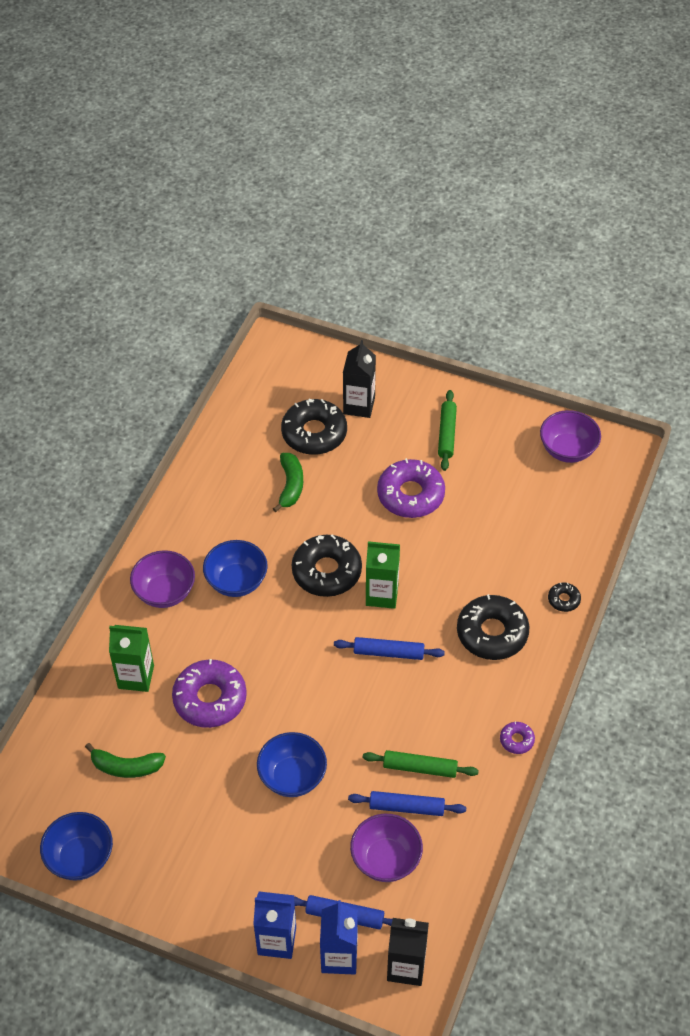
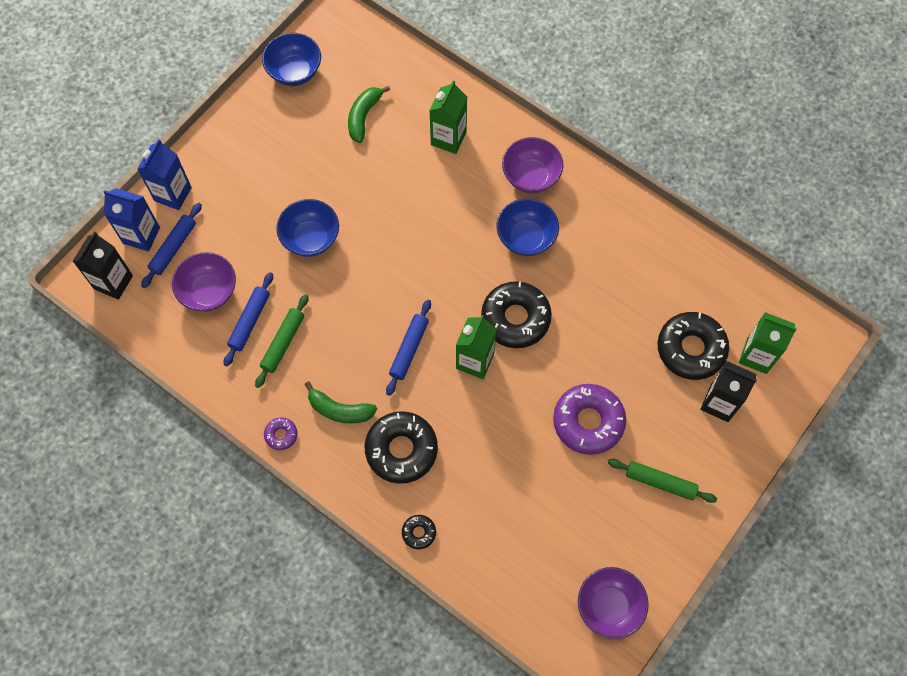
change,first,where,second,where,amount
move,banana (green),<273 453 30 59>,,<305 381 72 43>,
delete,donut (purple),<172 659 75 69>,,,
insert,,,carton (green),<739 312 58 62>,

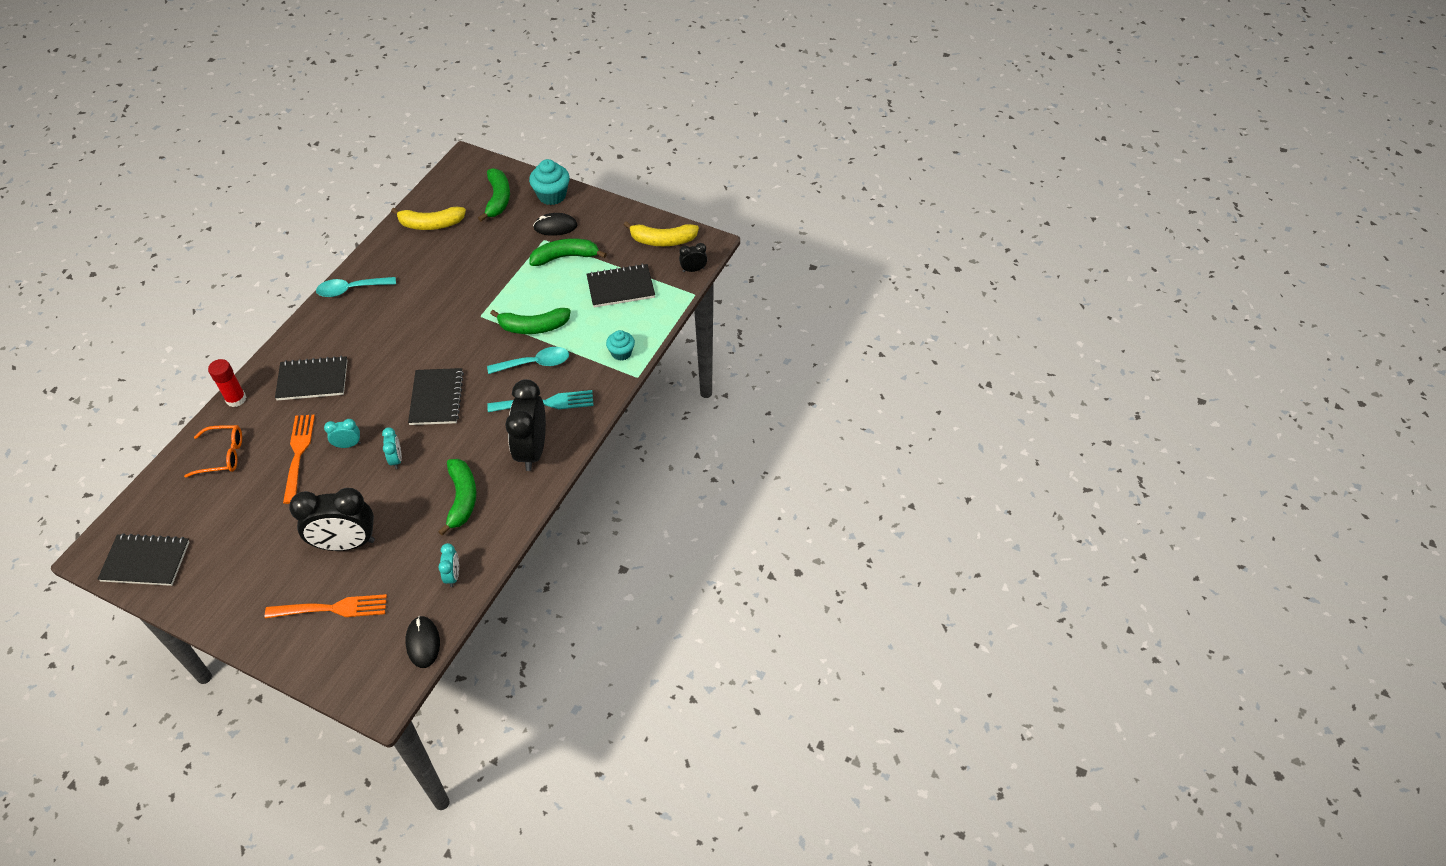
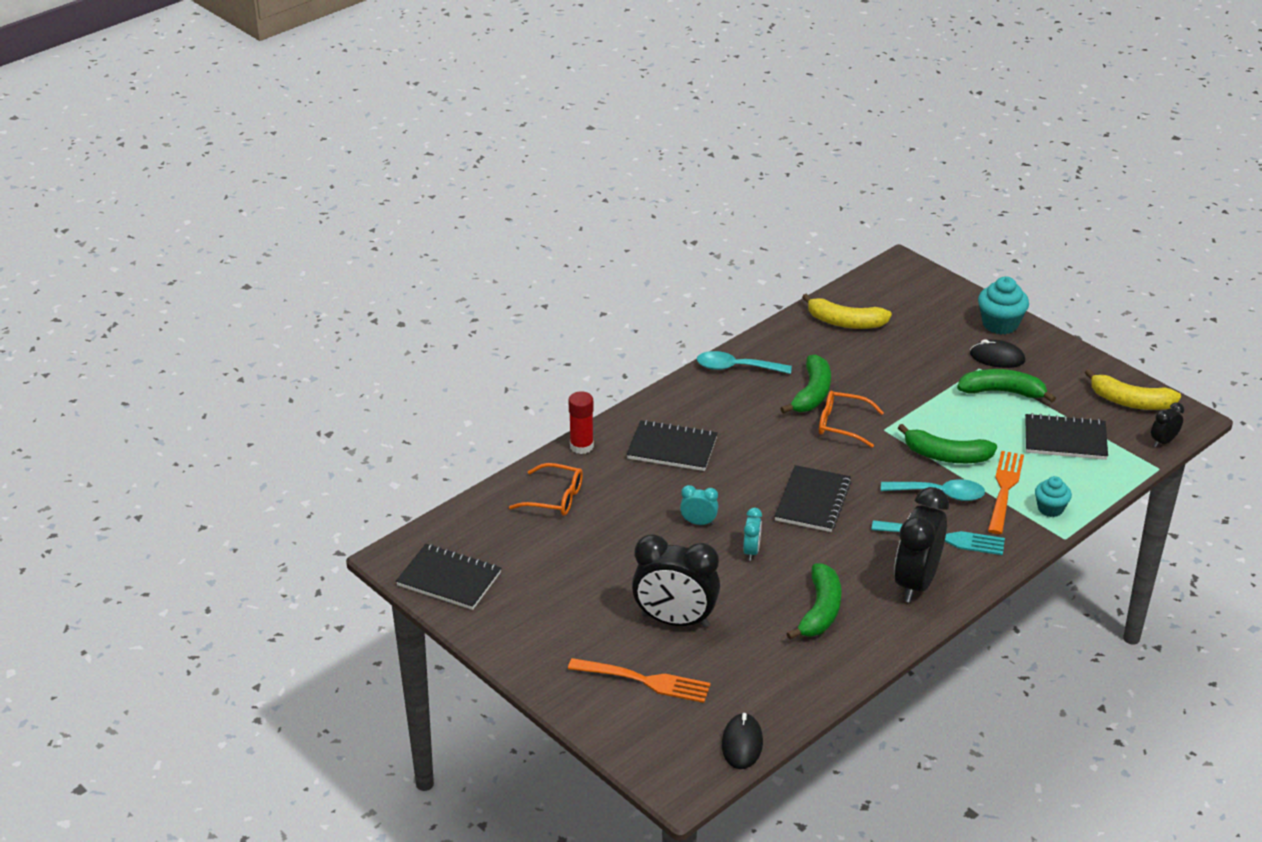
change,first,where,second,where,amount
move,banana (green),<478 168 32 53>,,<780 355 51 59>,
rotate,clock (black),<679 243 28 29>,,<1151 402 33 45>,45 degrees counterclockwise
move,fork (orange),<283 415 32 89>,,<988 451 36 83>,
delete,clock (turquoise),<438 543 21 44>,,,
insert,,,glasses (orange),<819 391 65 57>,

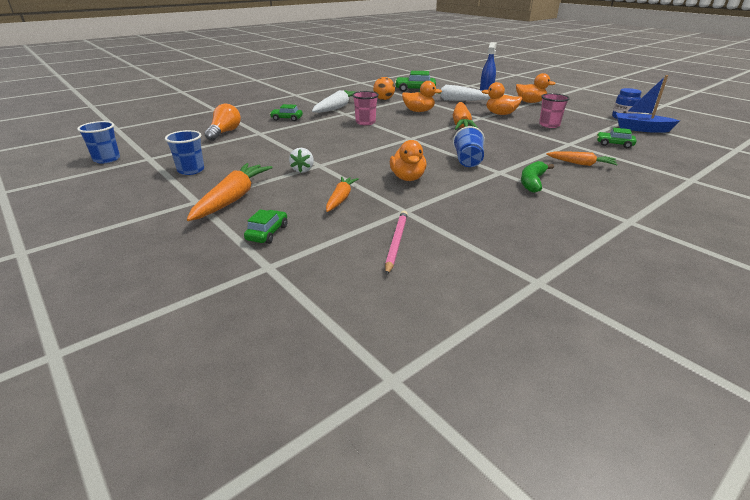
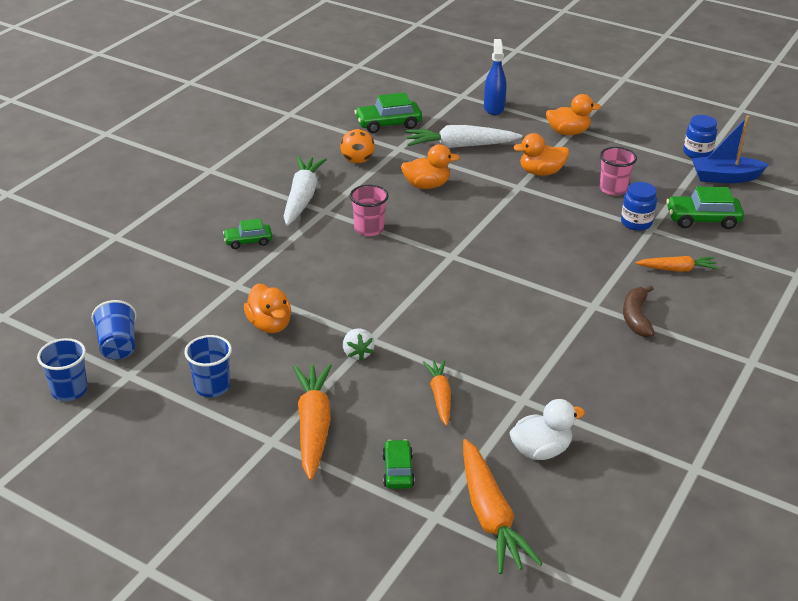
change,first,where,second,where,amount
move,carrot (orange),<453 102 26 28>,,<463 439 80 135>,
delete,light bulb (orange),<205 104 36 37>,,,
move,cup (blue),<453 126 32 41>,,<91 300 46 59>,
resize,car (green),<597 128 39 20>,,<666 187 78 42>,x1.59
move,duck (orange),<390 140 36 41>,,<244 283 47 50>,
recolor,banana (green),<521 161 33 32>,banana (brown),<623 285 32 52>,
replace,pencil (pink),<385 211 23 64>,duck (white),<509 399 76 61>,
insert,,,jar (blue),<621 182 36 49>,

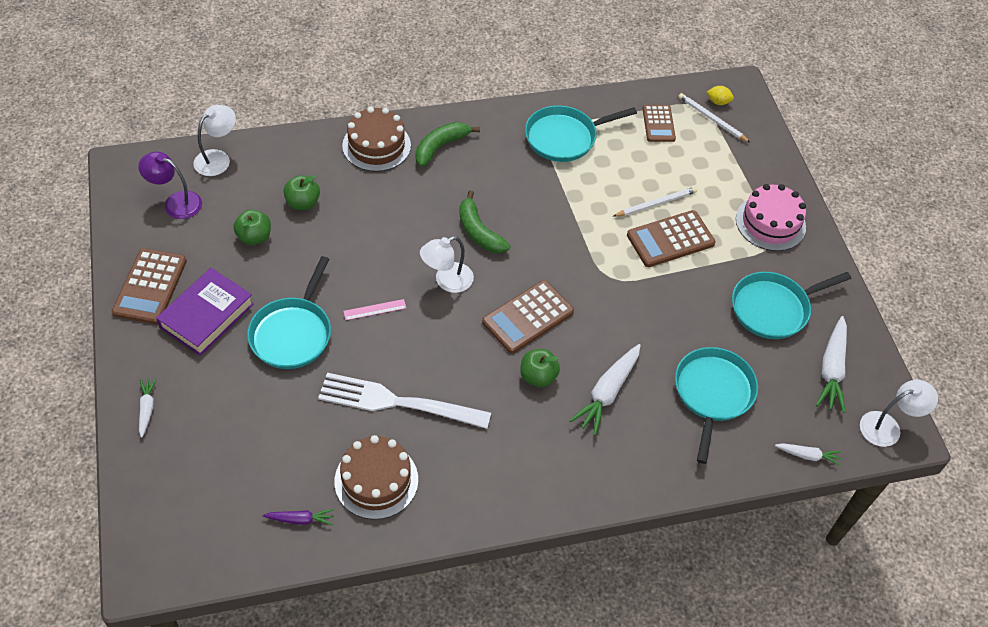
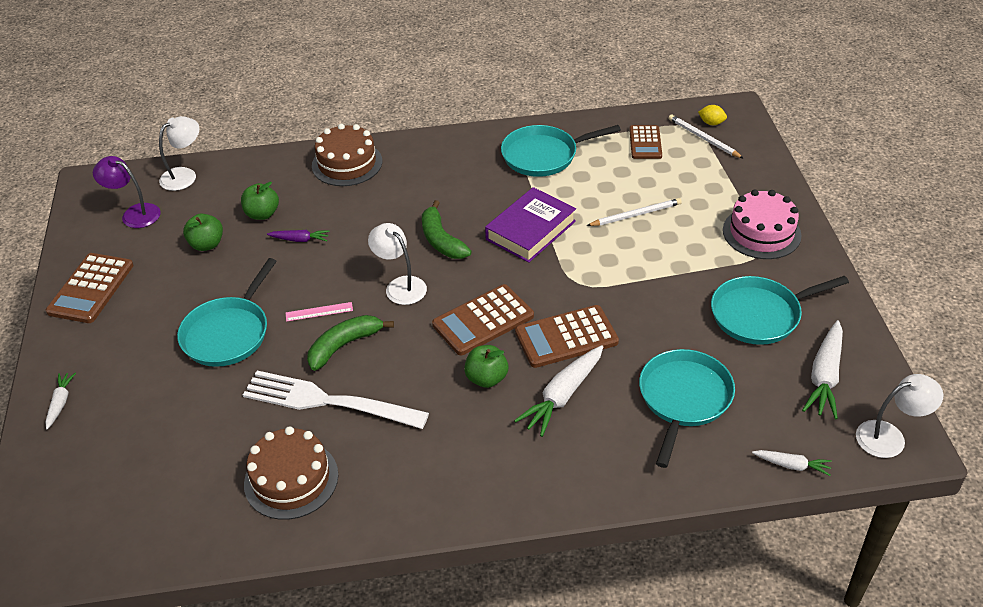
change,first,where,second,where,amount
move,banana (green),<415 122 65 45>,,<307 315 87 56>,
move,calculator (brown),<627 210 89 57>,,<515 305 104 63>,
rotate,lamp (white),<420 236 54 57>,,<368 223 59 82>,75 degrees clockwise
move,book (purple),<156 268 98 88>,,<485 187 91 76>,
move,carrot (purple),<263 509 71 16>,,<267 230 63 12>,

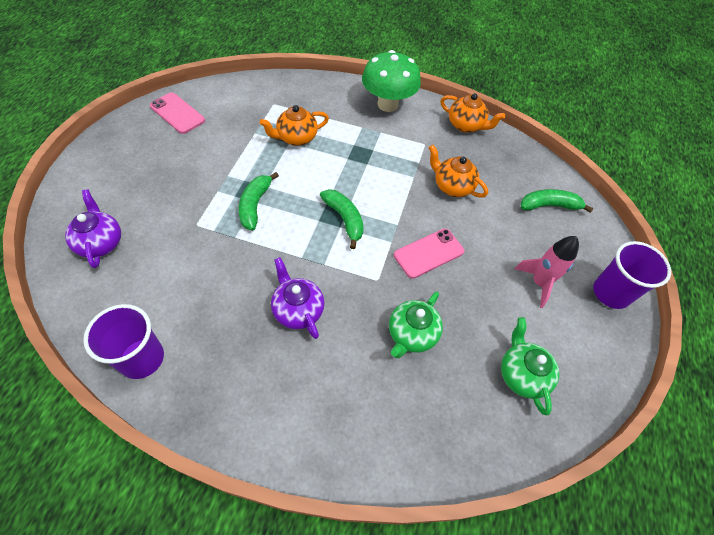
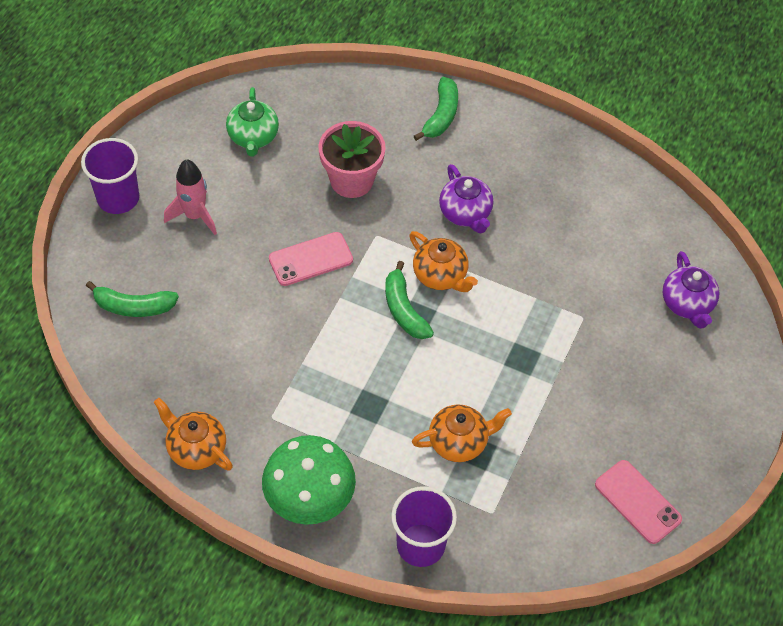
change,first,where,second,where,amount
move,teapot (orange),<429 145 59 53>,,<409 231 69 61>,
move,banana (green),<239 172 40 59>,,<414 77 44 64>,
replace,teapot (green),<389 292 54 66>,flower pot (pink),<318 121 68 77>,
move,cup (purple),<83 304 81 75>,,<391 486 66 81>,

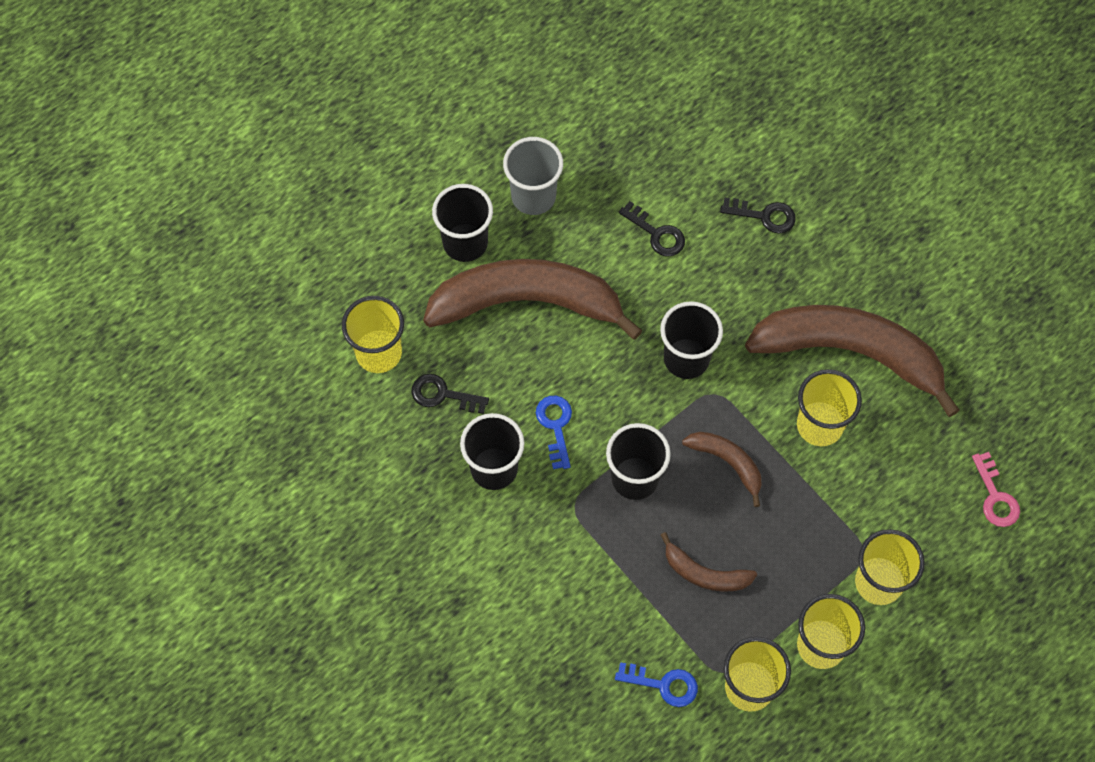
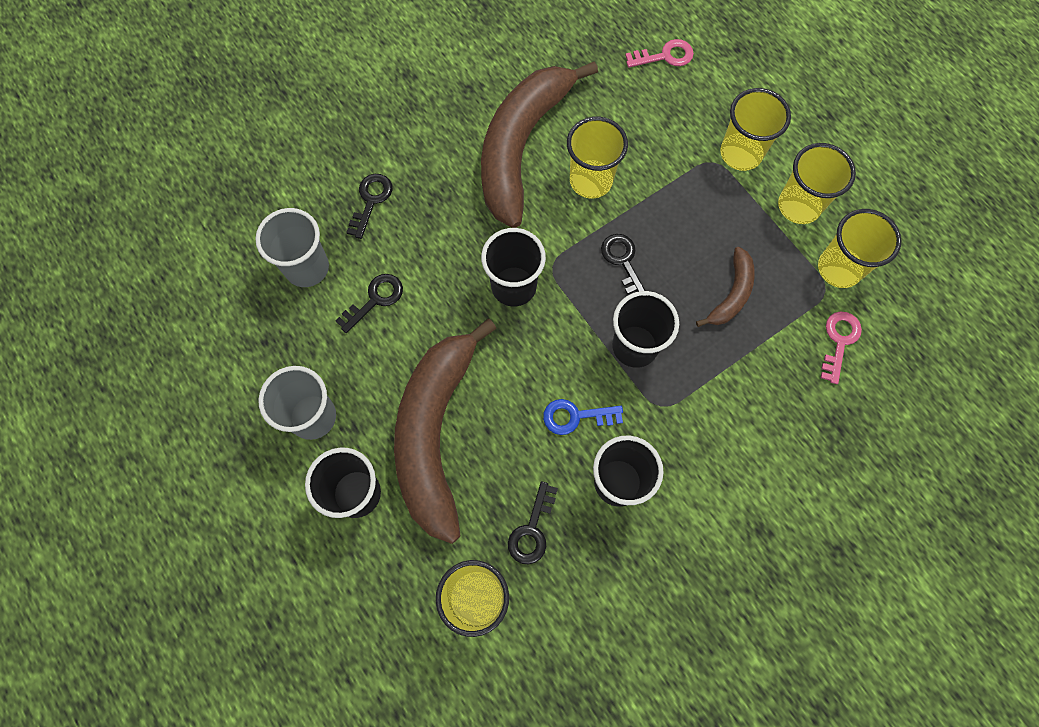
change,first,where,second,where,amount
replace,banana (brown),<682 432 80 75>,key (black),<601 234 44 60>,
recolor,key (blue),<615 662 83 45>,key (pink),<821 311 41 73>,
insert,,,cup (grey),<255 208 74 79>,

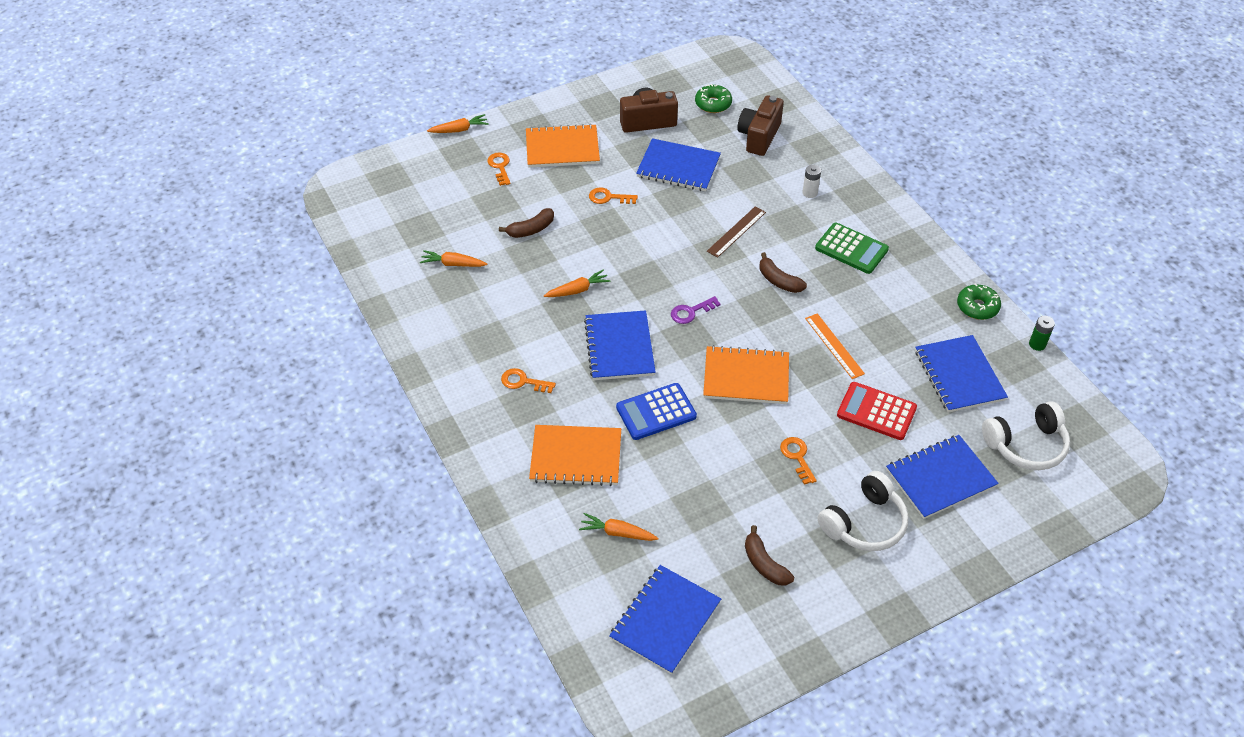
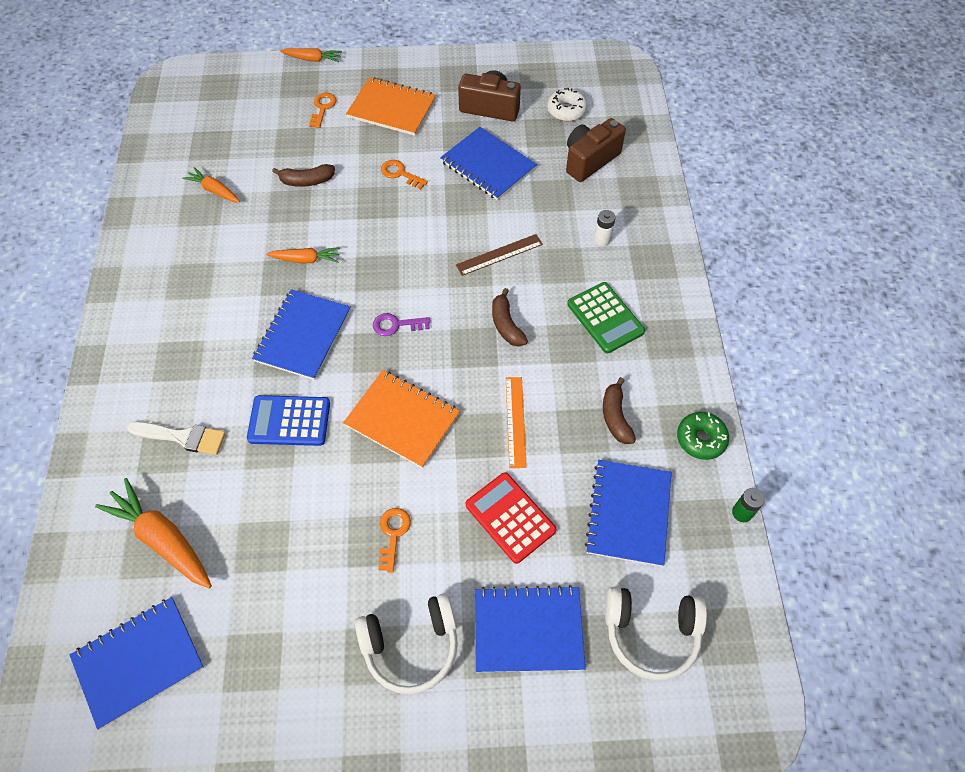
change,first,where,second,where,amount
recolor,donut (green),<695 84 37 29>,donut (white),<547 88 40 33>,
delete,key (orange),<501 368 55 25>,,,
replace,notebook (orange),<529 425 92 61>,brush (white),<127 421 99 34>,
resize,carrot (orange),<579 513 80 28>,,<95 478 117 110>,x1.73
move,banana (brown),<745 525 49 60>,,<603 377 33 67>,

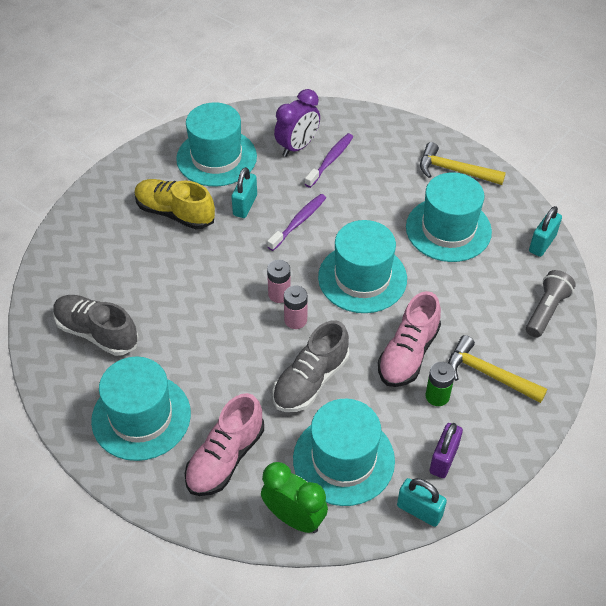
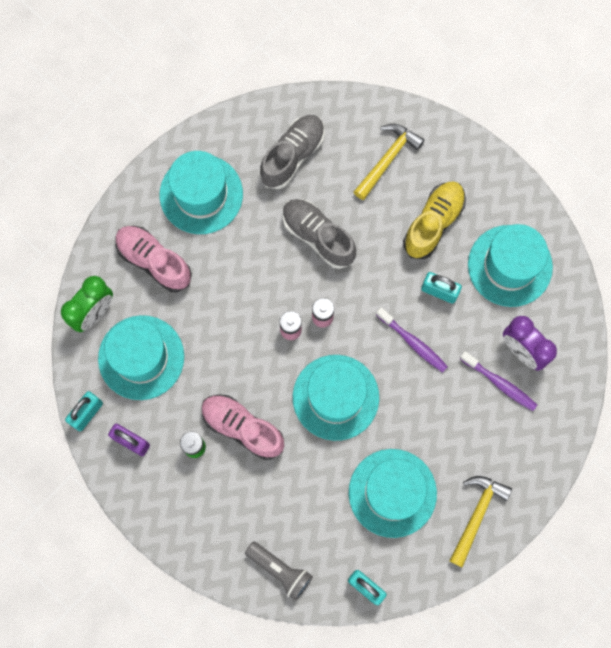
change,first,where,second,where,amount
move,shoe (grey),<273 320 76 92>,,<283 199 73 70>,
move,hammer (yellow),<448 335 99 68>,,<354 124 71 76>,

